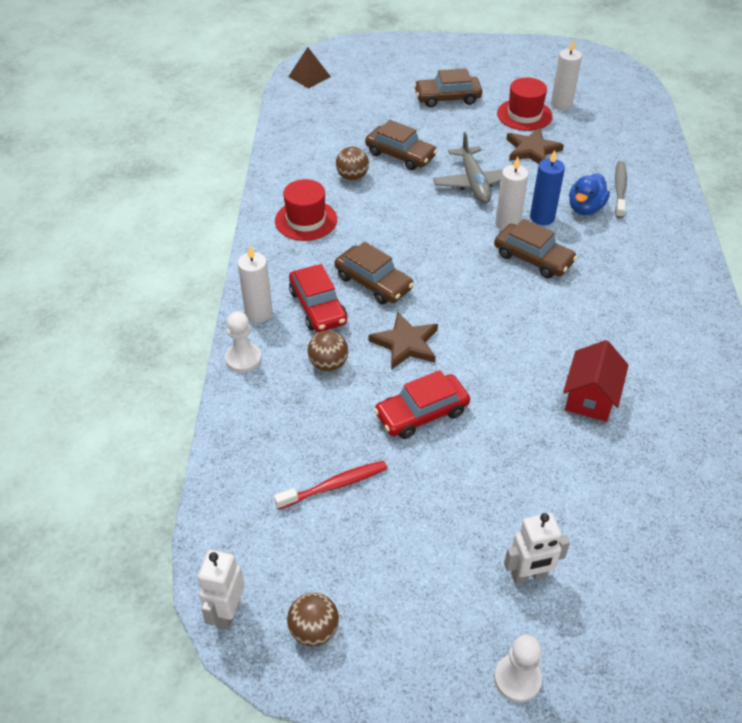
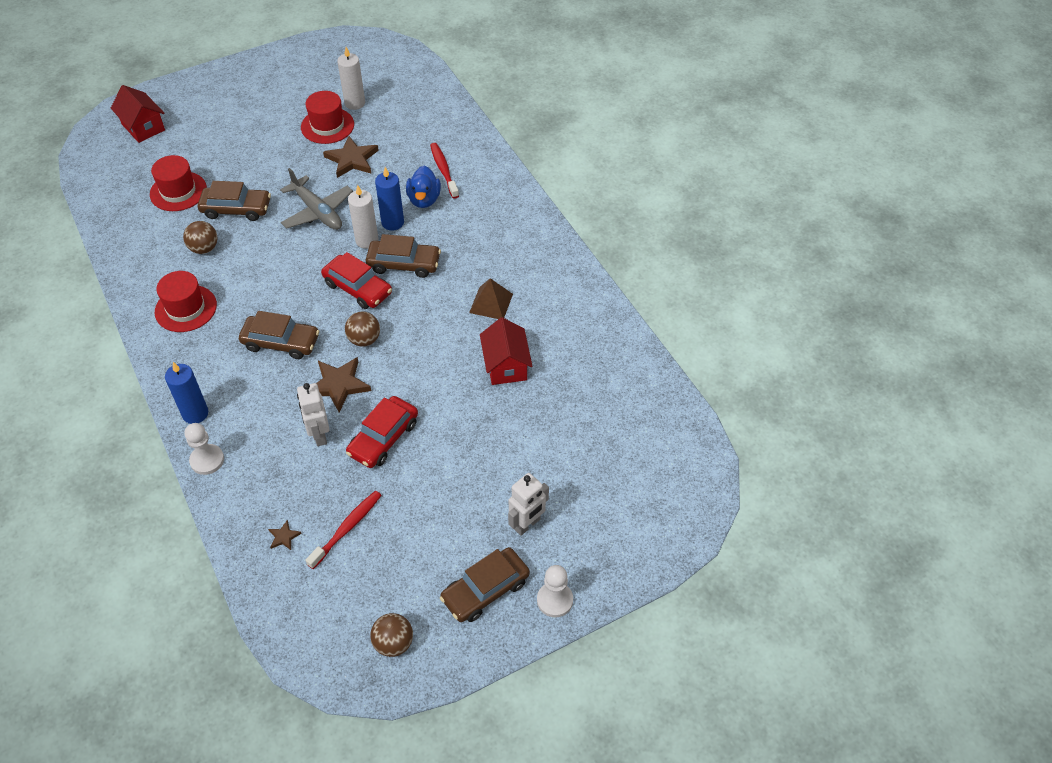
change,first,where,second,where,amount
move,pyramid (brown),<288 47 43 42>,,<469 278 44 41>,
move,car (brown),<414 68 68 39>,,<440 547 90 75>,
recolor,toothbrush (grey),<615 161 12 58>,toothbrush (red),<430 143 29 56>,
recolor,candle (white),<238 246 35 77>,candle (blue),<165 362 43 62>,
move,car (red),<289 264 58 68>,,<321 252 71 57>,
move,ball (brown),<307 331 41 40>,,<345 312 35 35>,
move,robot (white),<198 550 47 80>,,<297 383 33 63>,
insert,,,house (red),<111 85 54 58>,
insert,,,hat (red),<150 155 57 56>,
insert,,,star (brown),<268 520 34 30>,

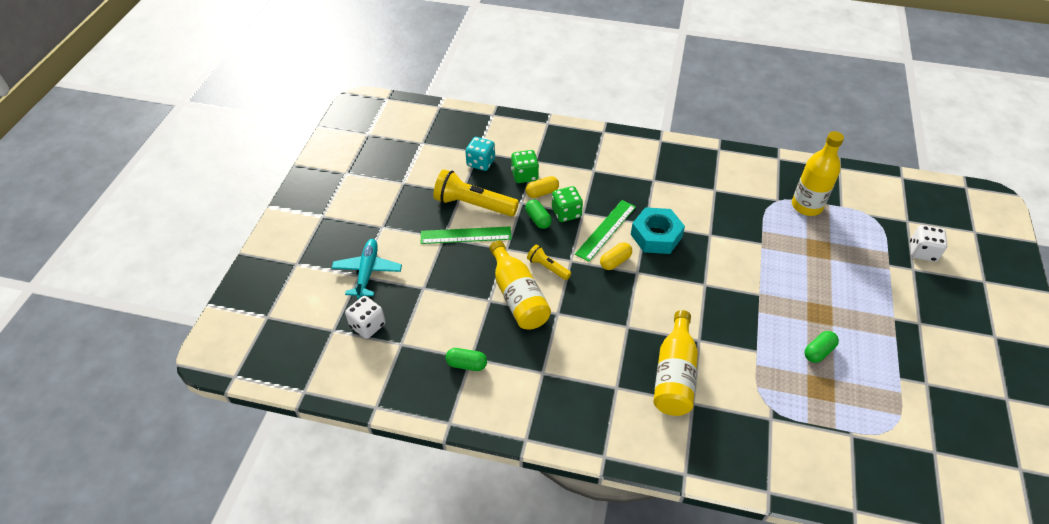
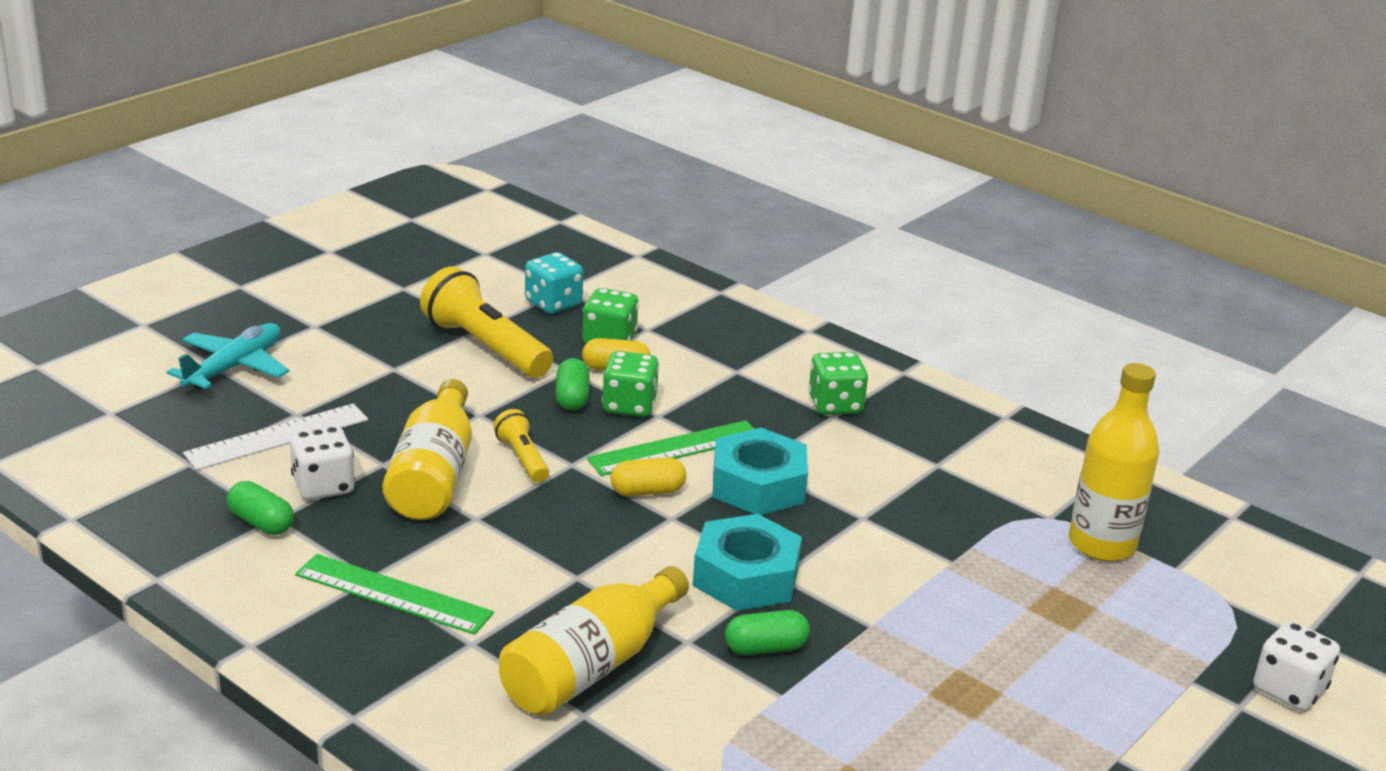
change,first,where,second,where,amount
move,ruler (green),<421 226 91 18>,,<295 554 199 81>,
move,dice (white),<345 296 40 43>,,<290 426 65 74>,
move,capsule (green),<804 331 35 32>,,<725 610 85 45>,
insert,,,dice (green),<808 352 60 63>,
insert,,,ruler (white),<183 404 185 66>,
insert,,,nut (turquoise),<693 514 109 97>,

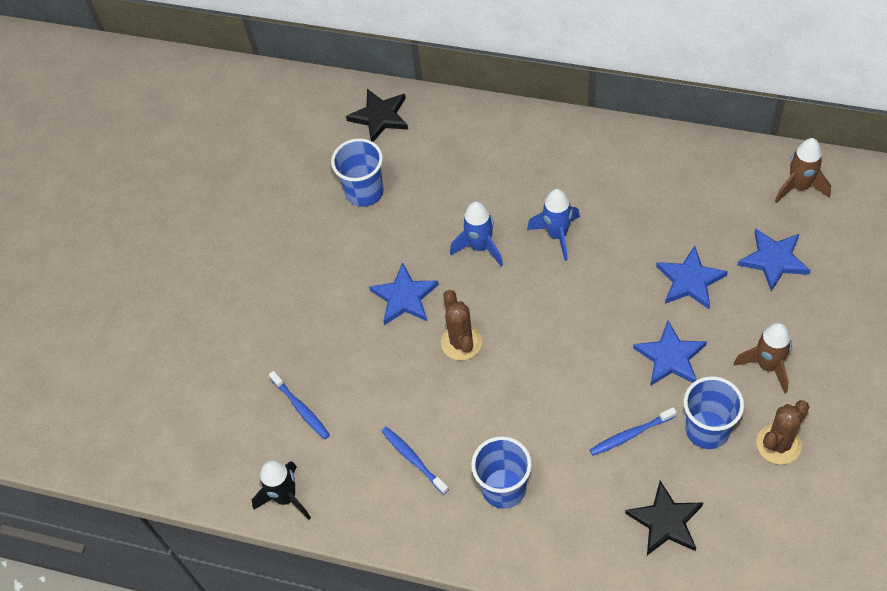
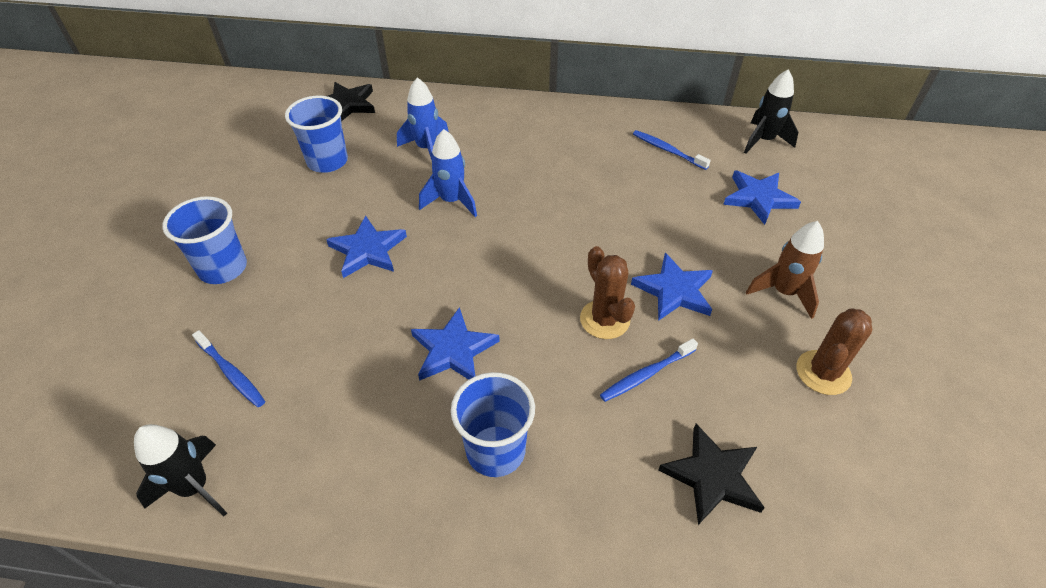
change,first,where,second,where,amount
recolor,rocket (brown),<775 138 56 65>,rocket (black),<744 69 54 85>,
move,rocket (blue),<527 189 53 72>,,<397 77 52 83>,
move,star (blue),<656 246 72 63>,,<411 307 89 74>,
move,cactus (brown),<441 290 41 70>,,<580 246 55 93>,
move,cup (blue),<684 376 60 73>,,<162 196 85 88>,
move,toothbrush (blue),<381 427 68 68>,,<633 130 78 40>,

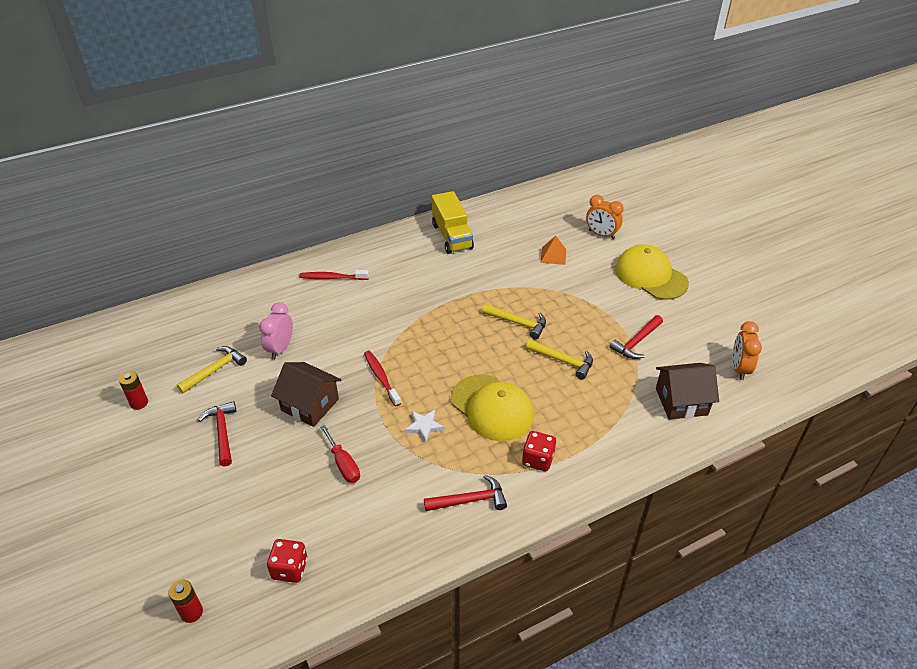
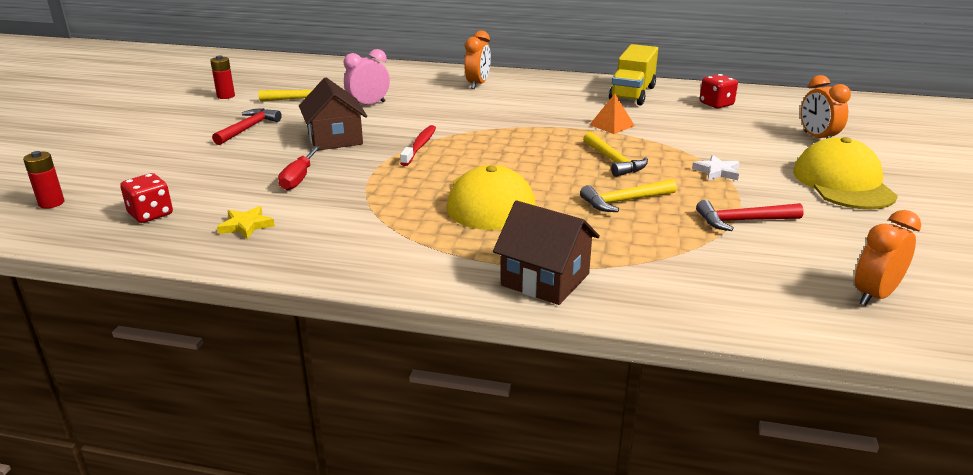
change,first,where,second,where,amount
move,pyramid (orange),<540 236 26 29>,,<590 94 45 40>,
replace,toothbrush (red),<299 270 70 10>,clock (orange),<464 31 27 58>,
rotate,hammer (yellow),<526 339 67 41>,,<580 179 97 33>,90 degrees clockwise
move,house (brown),<656 363 63 57>,,<493 201 107 104>,
move,star (white),<405 410 39 33>,,<692 155 48 26>,
move,dice (red),<522 431 34 40>,,<699 74 39 34>,
delete,hammer (red),<424 475 83 36>,,,
insert,,,star (yellow),<217 206 58 33>,

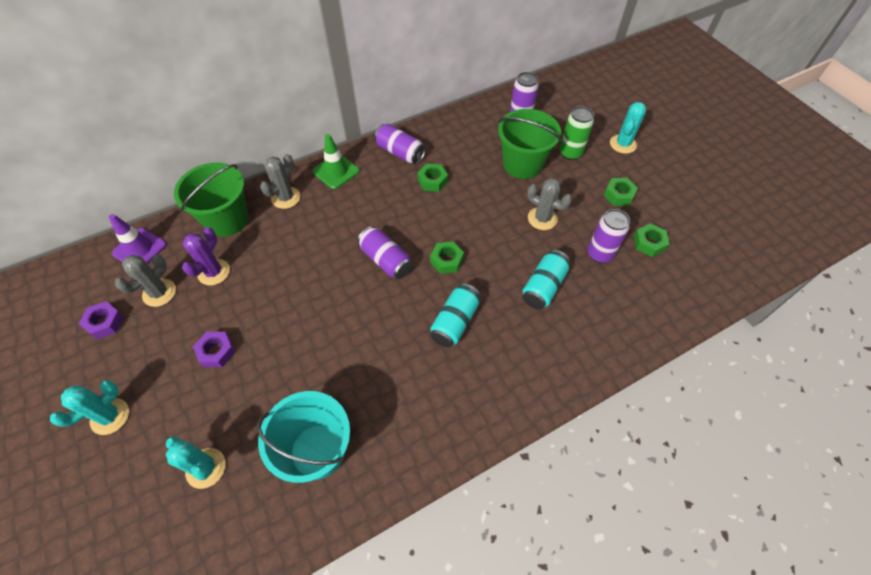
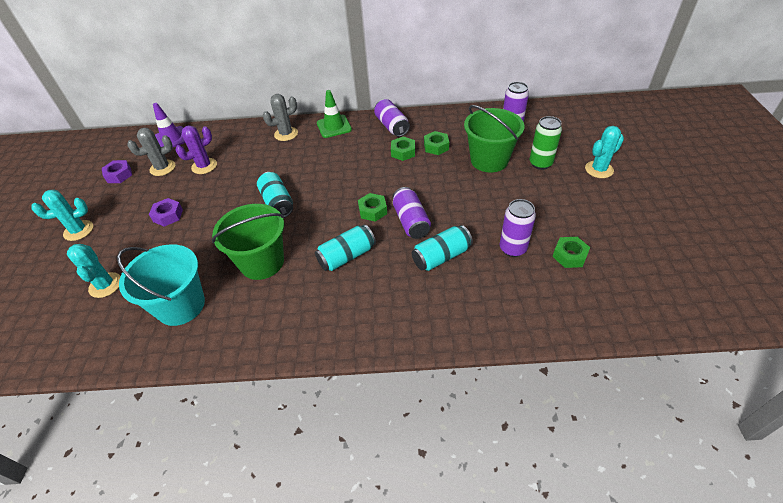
change,first,where,second,where,amount
move,bucket (green),<174 162 74 75>,,<212 204 72 76>,
delete,cactus (grey),<527 178 45 52>,,,
move,nut (green),<604 178 34 28>,,<424 131 25 24>,
move,can (purple),<357 226 56 53>,,<393 187 38 52>,
insert,,,can (turquoise),<257 172 36 45>,

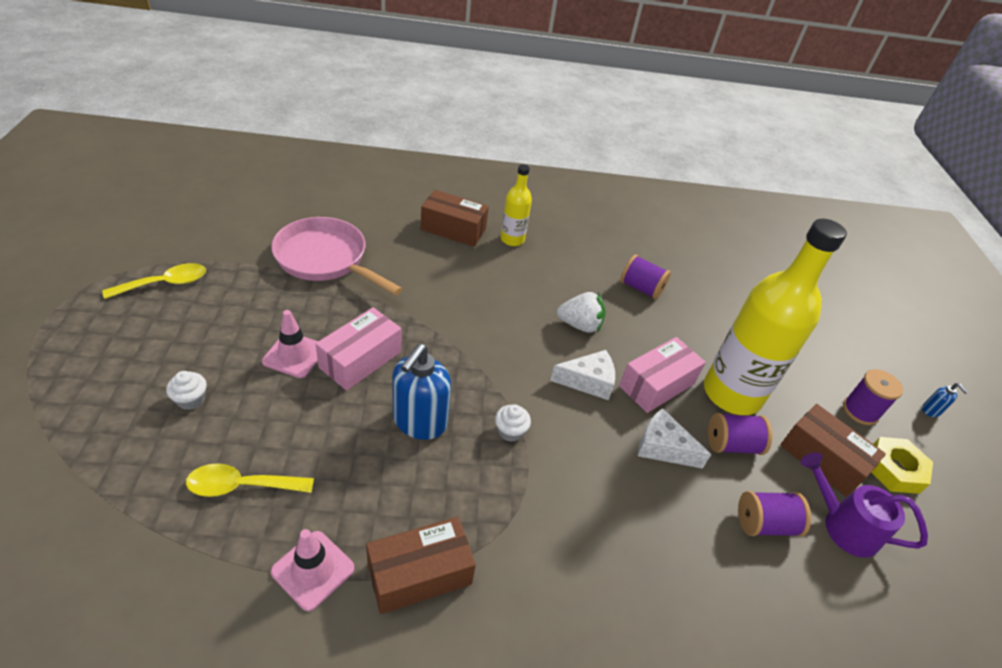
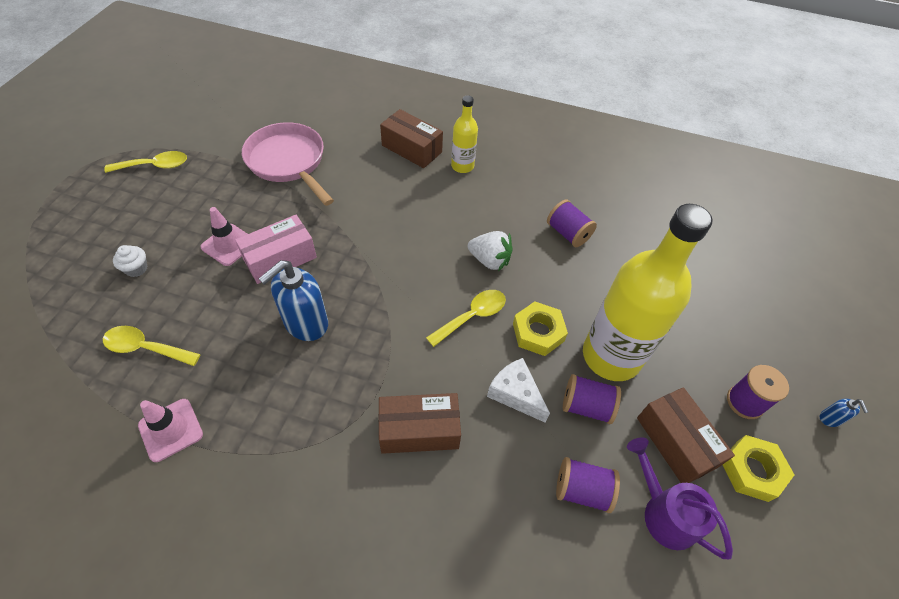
change,first,where,second,where,amount
replace,box (pink),<619 337 87 76>,nut (yellow),<513 302 55 54>,
replace,cheese (white),<550 350 65 50>,spoon (yellow),<426 290 80 57>,
delete,cupcake (white),<495 404 36 38>,,,
move,box (brown),<366 517 110 97>,,<378 393 83 61>,

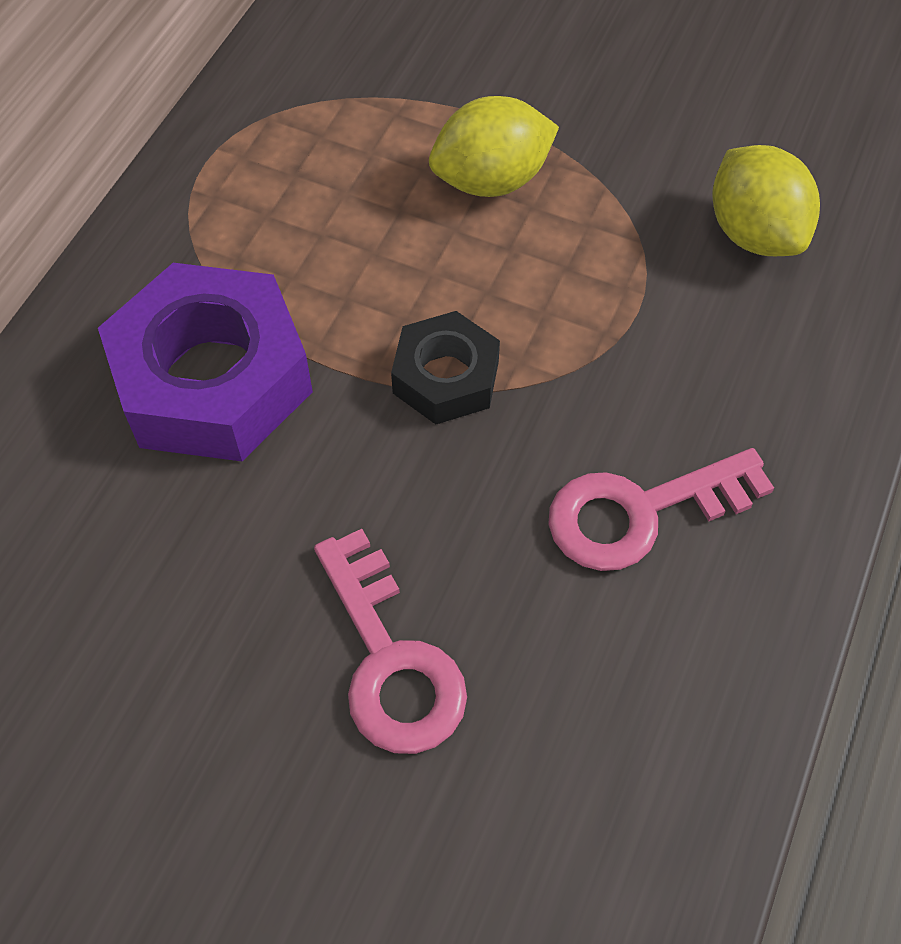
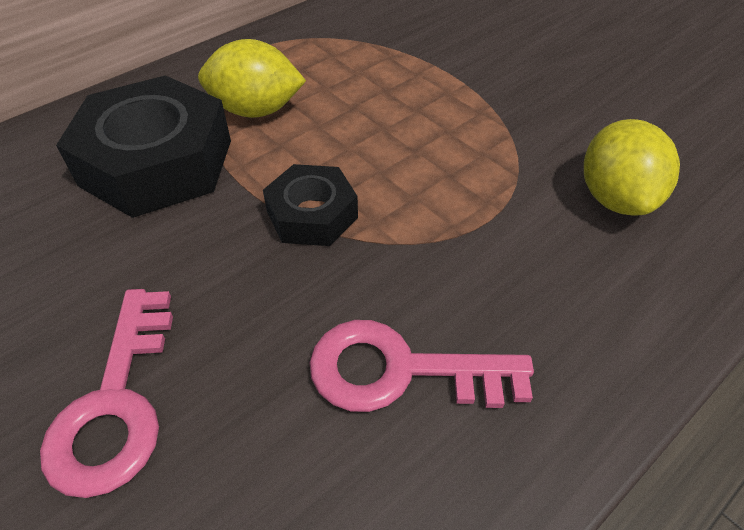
change,first,where,second,where,amount
move,lemon (yellow),<429 96 130 101>,,<198 39 108 79>,
recolor,nut (purple),<98 263 215 198>,nut (black),<56 75 175 143>,

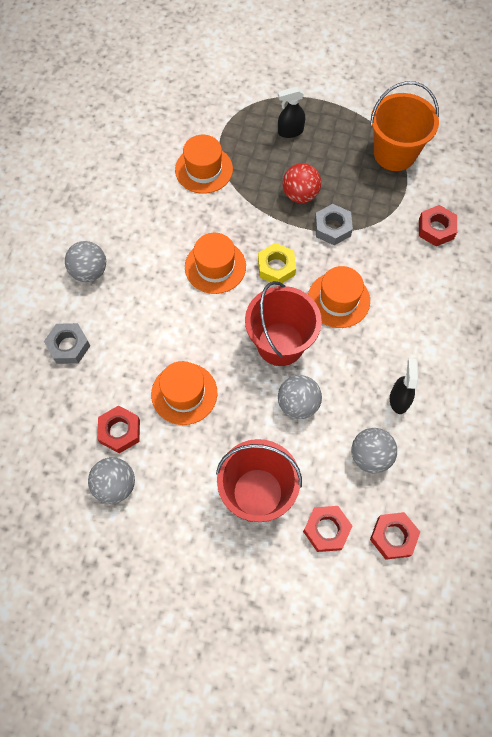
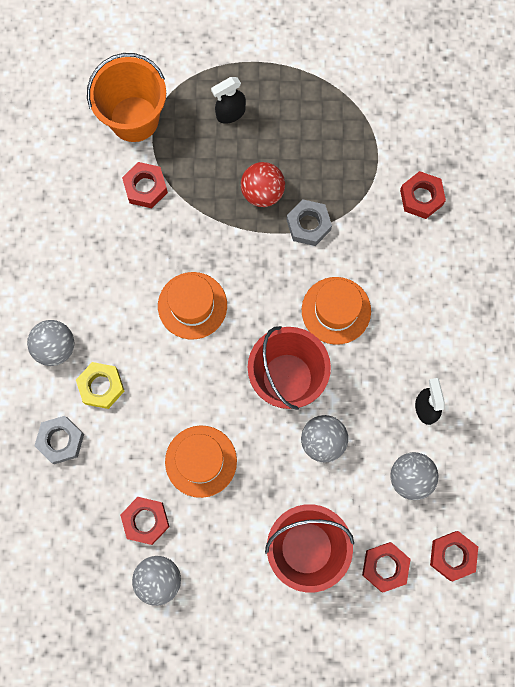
change,first,where,second,where,amount
move,bucket (orange),<370 81 69 90>,,<87 53 79 89>,
replace,hat (orange),<175 135 58 59>,nut (red),<122 162 46 46>,
move,nut (yellow),<258 243 38 43>,,<76 362 48 47>,

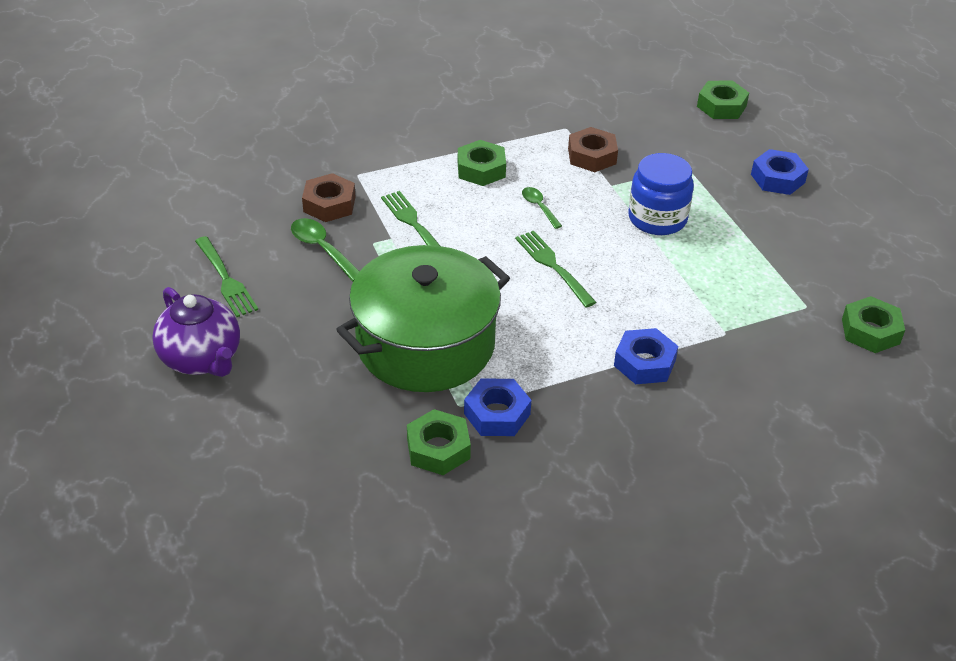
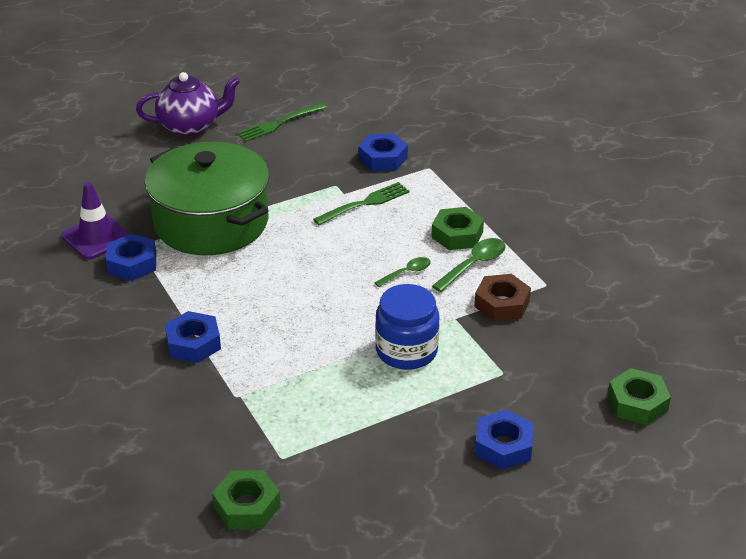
change,first,where,second,where,amount
recolor,nut (brown),<302 173 53 49>,nut (blue),<359 134 49 37>,
move,spoon (green),<291 218 69 63>,,<432 238 74 54>,
delete,fork (green),<515 231 82 76>,,,
rotate,teapot (purple),<152 287 88 90>,,<136 72 104 64>,150 degrees counterclockwise
replace,nut (green),<407 409 64 66>,traffic cone (purple),<62 182 68 77>,

